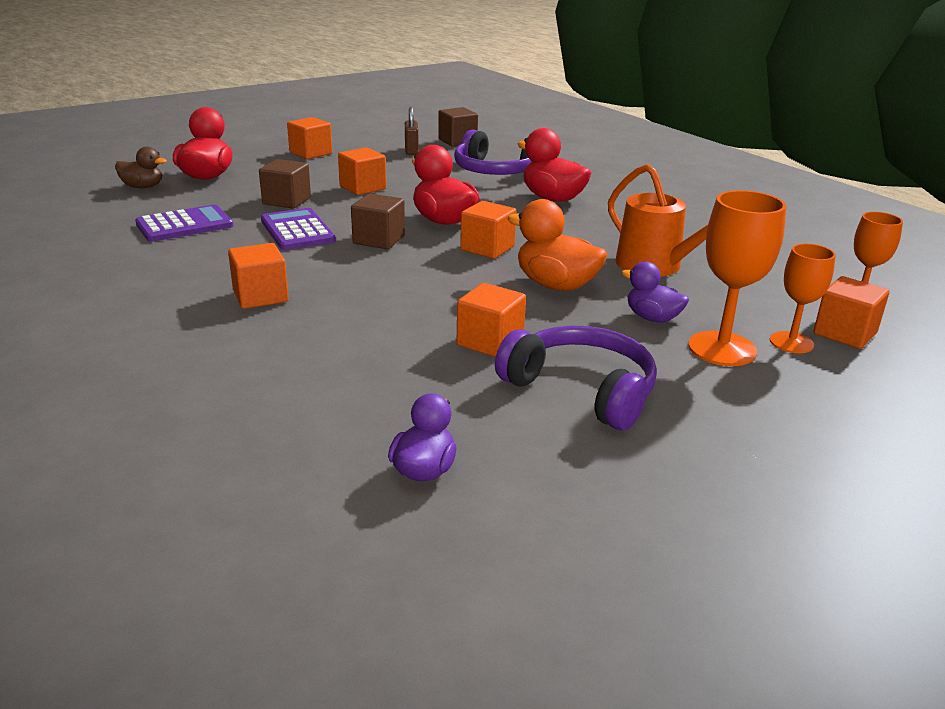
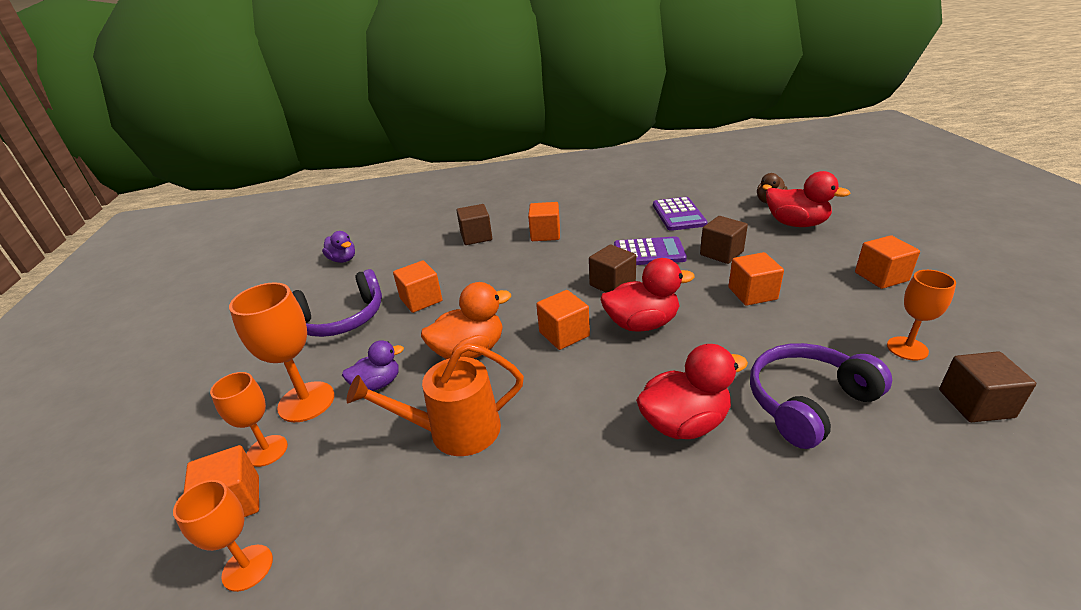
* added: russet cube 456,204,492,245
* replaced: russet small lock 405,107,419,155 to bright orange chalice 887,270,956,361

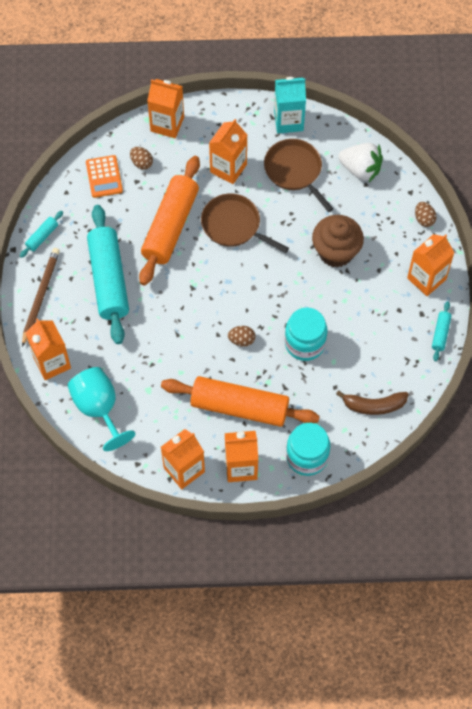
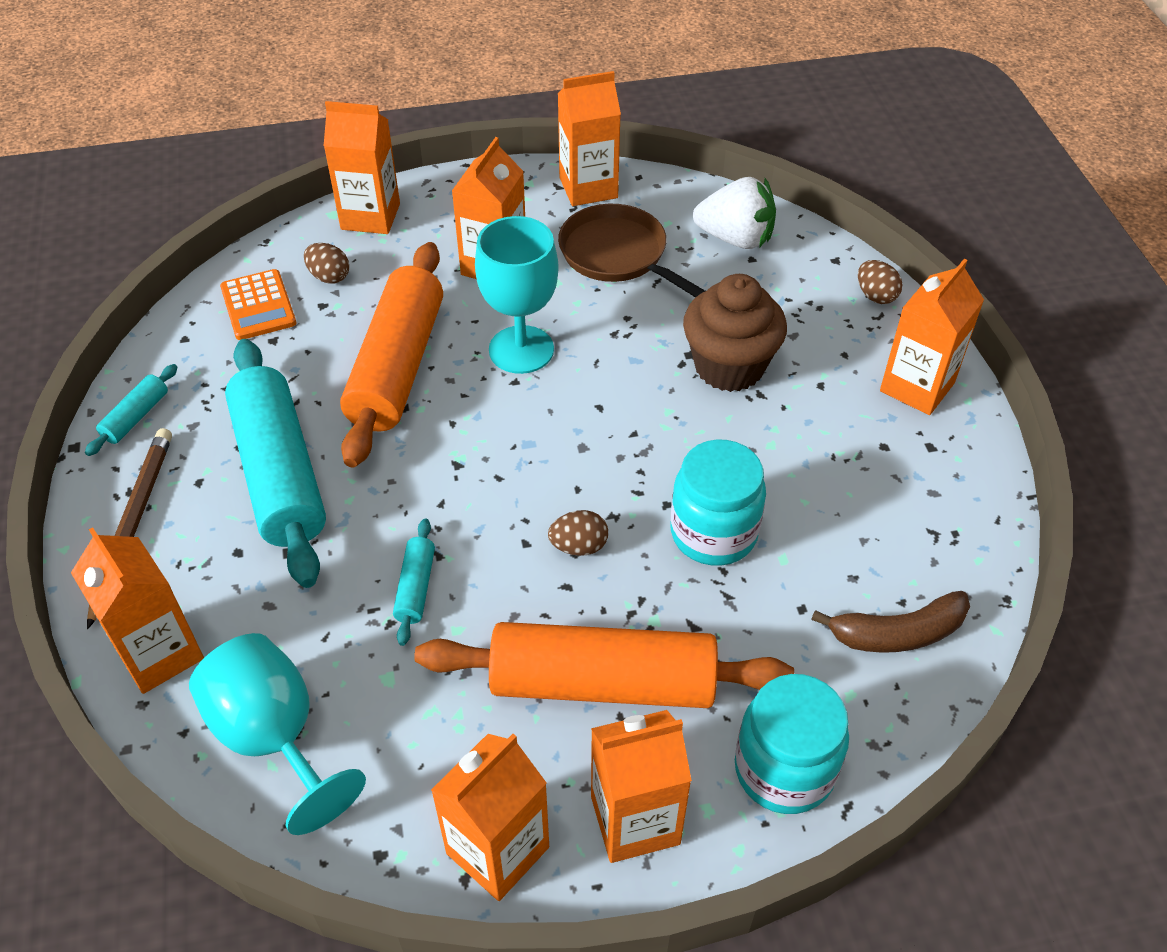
* moved: teal pastry roller 432,302,452,361 to 393,518,435,646
* replaced: russet skillet 201,194,289,253 to teal chalice 475,216,559,374
* recoloured: teal carton 274,77,306,133 to bright orange carton 558,71,621,206

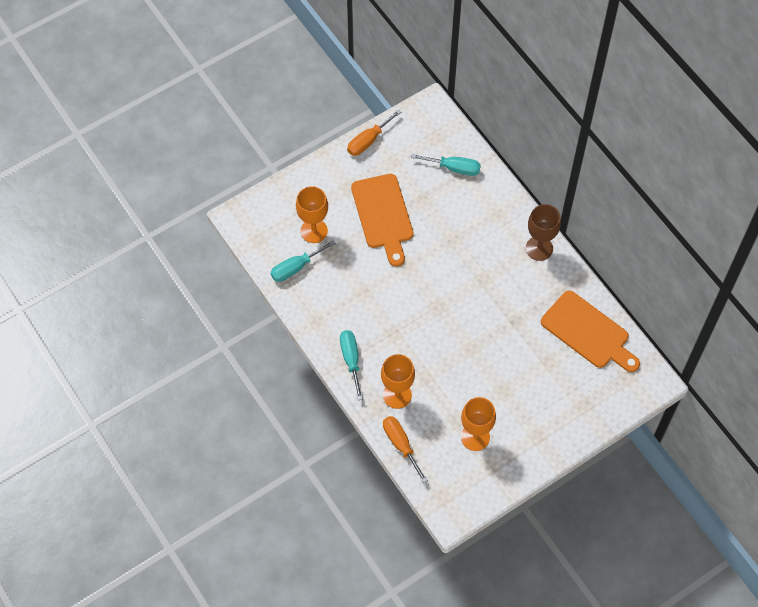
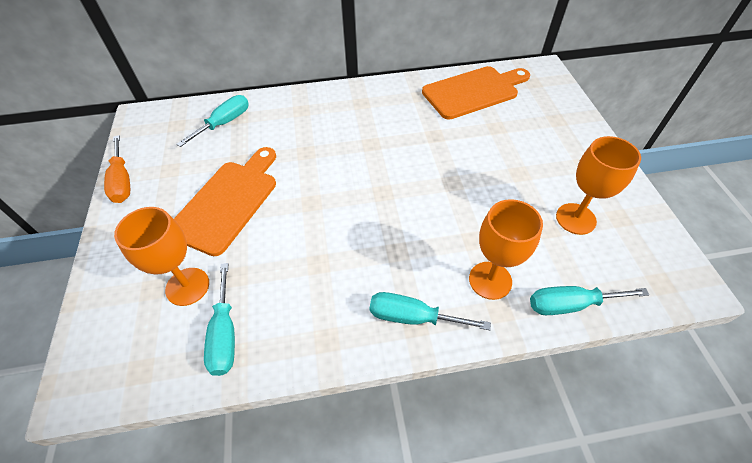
* turned: bright orange cutting board 351,174,414,267 = 174,147,276,256 75 degrees counterclockwise
* recoloured: bright orange hand screwdriver 383,416,428,483 to teal hand screwdriver 530,286,649,315
* removed: russet chalice 526,204,561,261

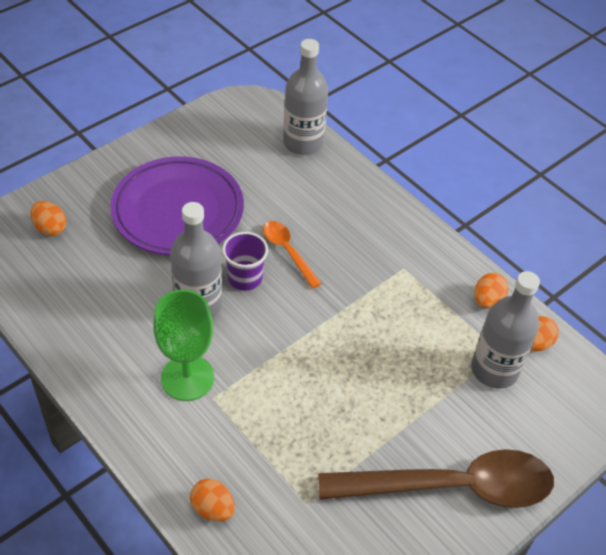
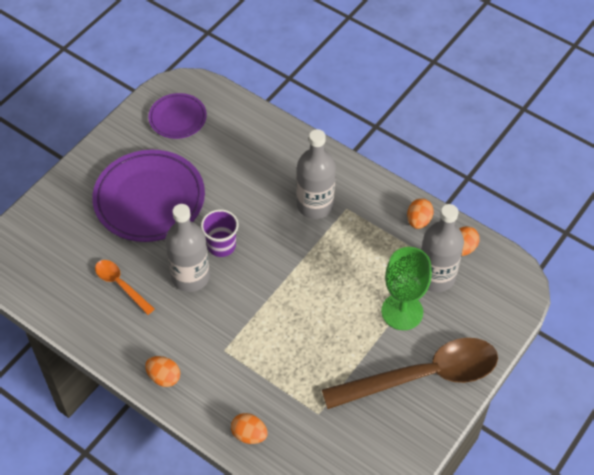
* moved: bright orange tablespoon 263,221,322,288 to 95,260,155,315
* moved: bright orange egg shape 30,201,66,236 to 145,356,180,387
* added: royal purple dinner plate 148,93,207,139
* moved: grey bottle 283,39,328,155 to 296,129,336,219
* moved: green chalice 153,290,214,401 to 381,247,432,330

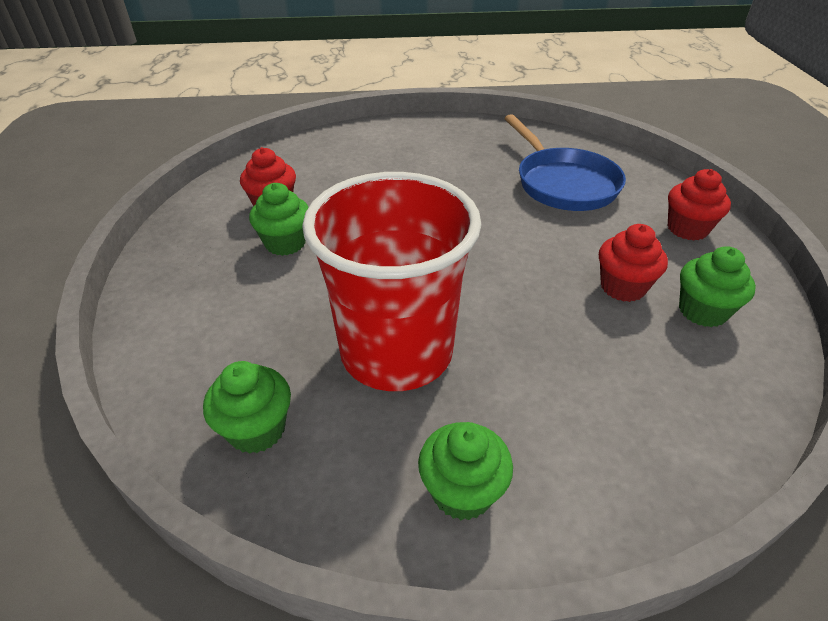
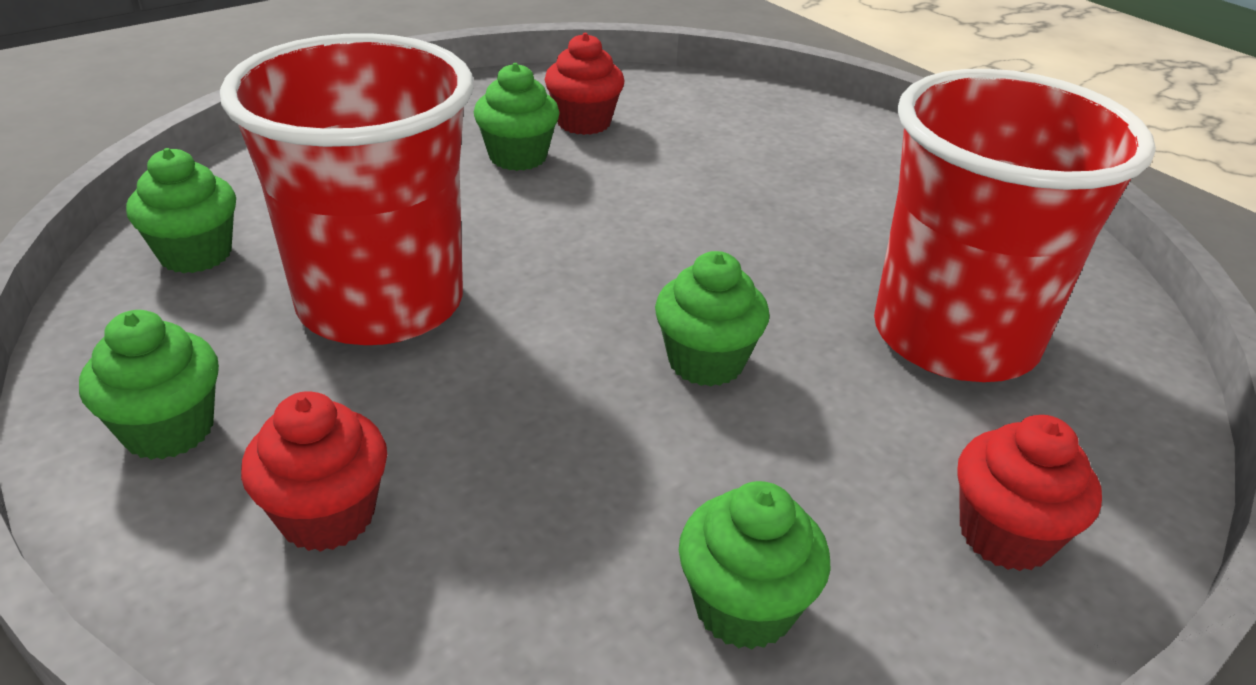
* moved: scarlet muffin 599,224,668,302 to 241,391,387,552
* added: green muffin 655,251,770,387
* replaced: royal blue skillet 504,114,626,211 to scarlet tumbler 874,69,1156,382

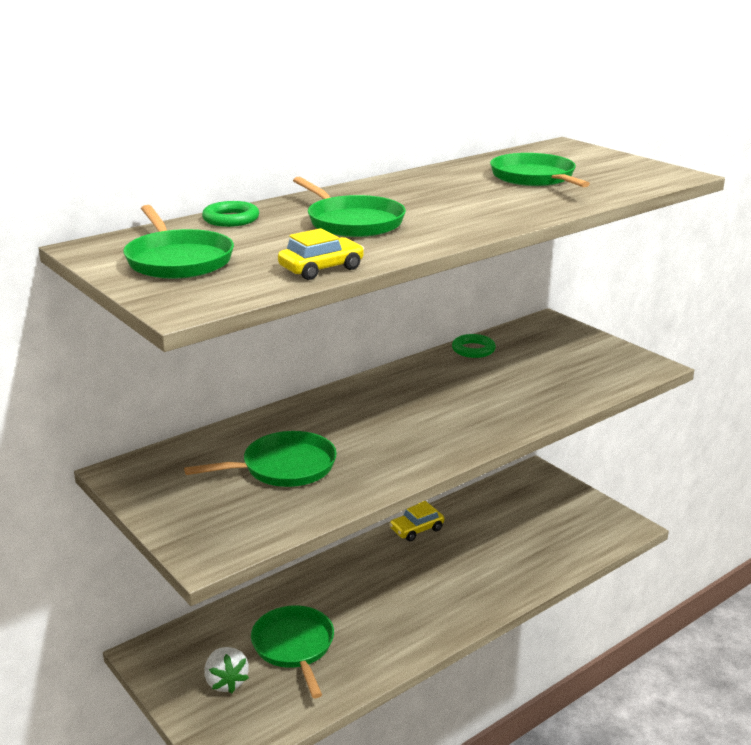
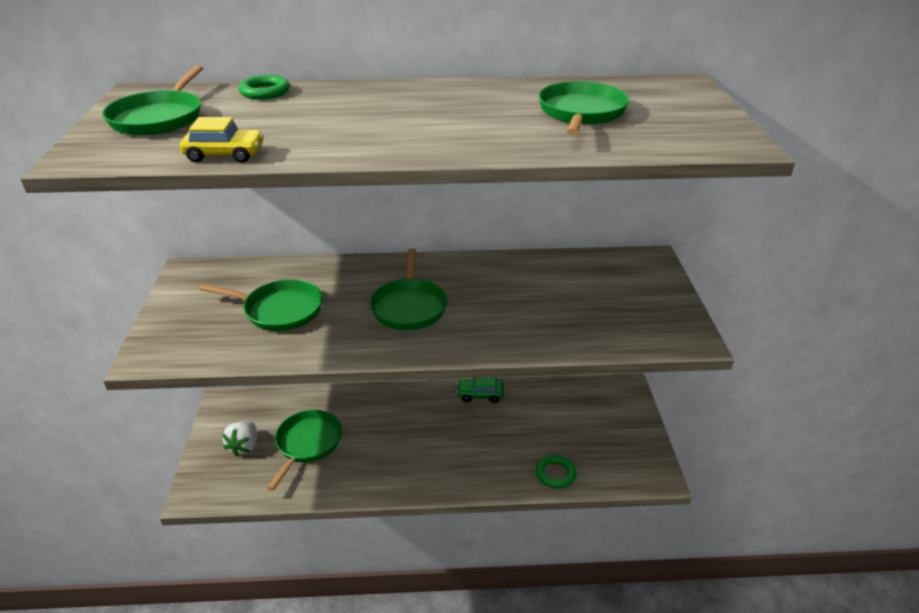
* moved: green skillet 293,177,406,237 to 370,248,447,330
* recoloured: golden automobile 390,501,444,541 to green automobile 457,377,504,403
* moved: green hoop 452,334,496,358 to 536,455,577,488

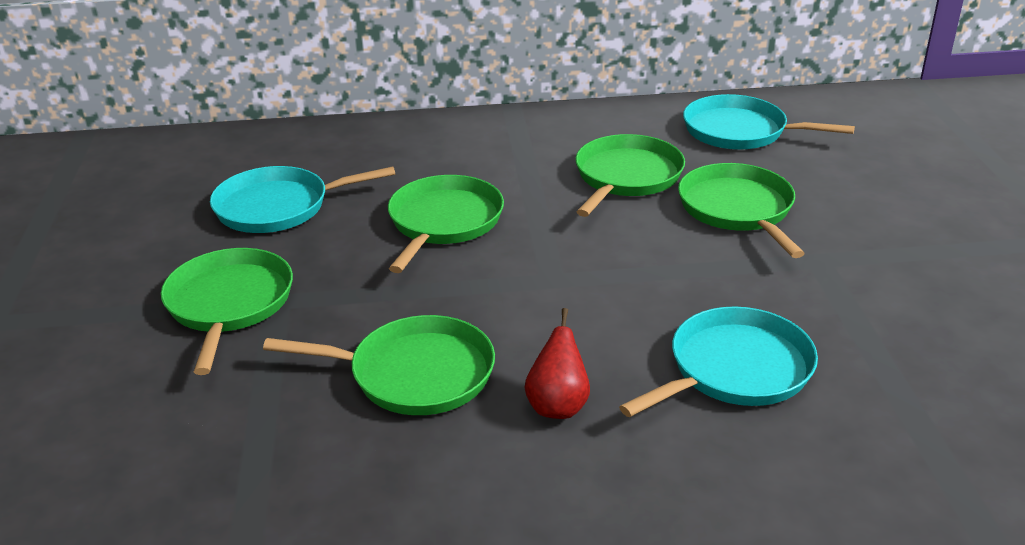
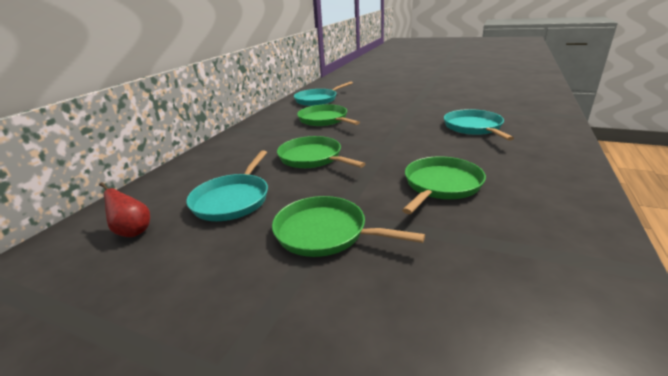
* moved: scarlet pear 525,308,590,419 to 99,182,150,237
* removed: green skillet 678,163,805,258

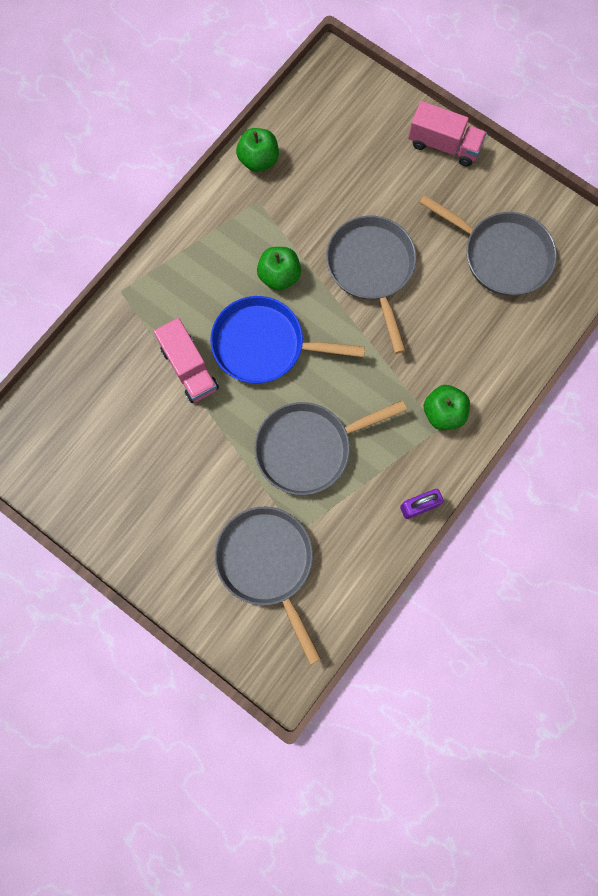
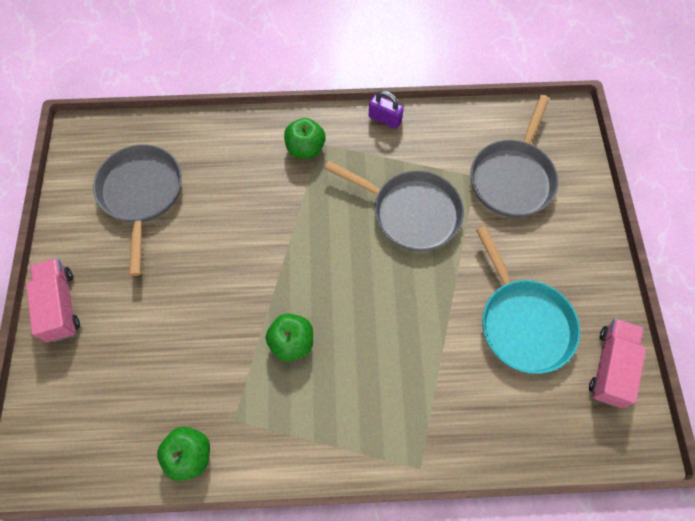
* added: teal skillet 476,226,580,374
* moved: pink lorry 154,318,219,403 to 589,318,646,408
* removed: royal blue skillet 210,296,365,383
* removed: grey skillet 326,215,416,354

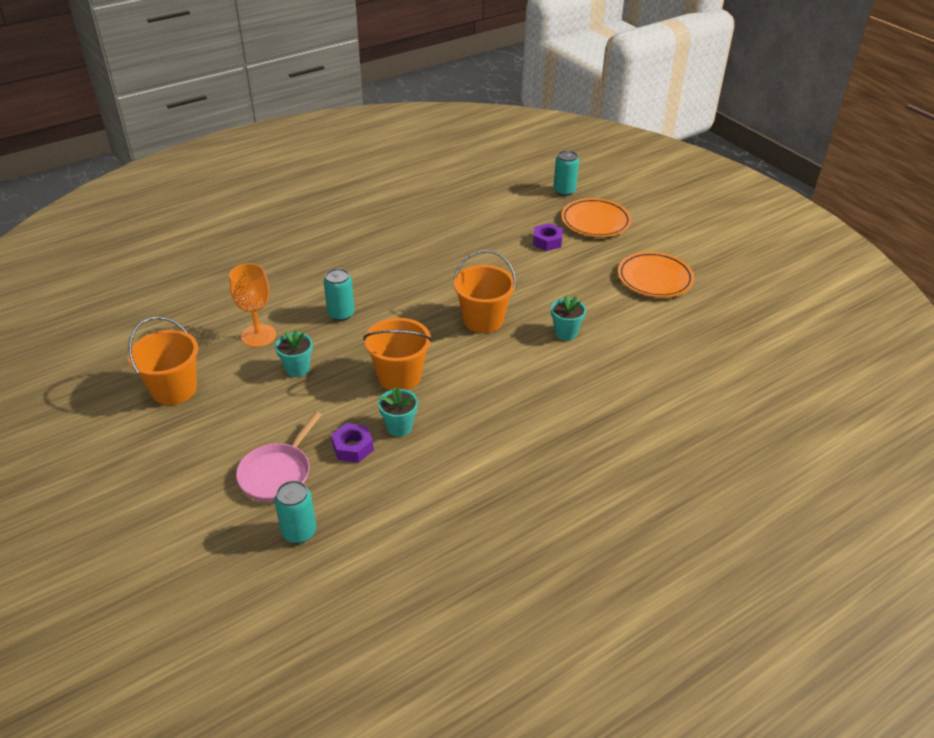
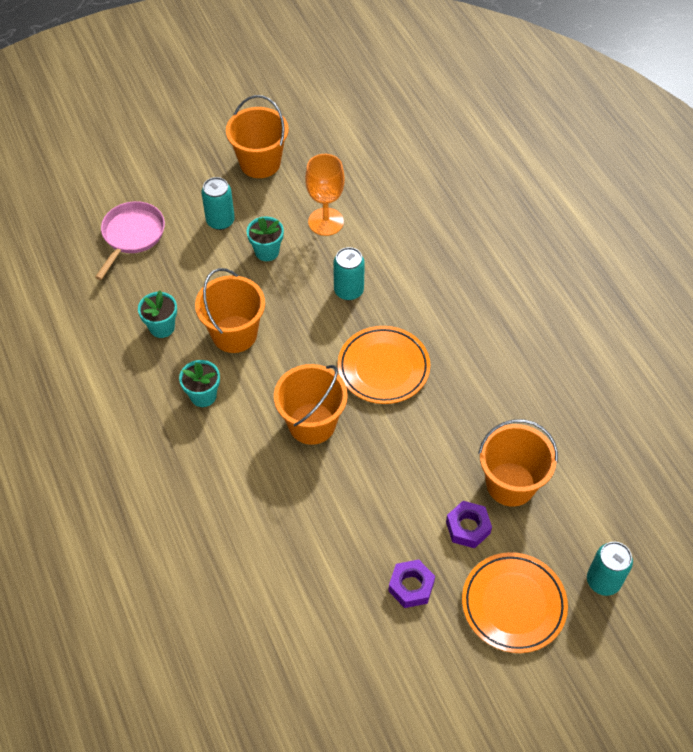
* turned: pink skillet 236,412,322,502 = 95,201,165,280 75 degrees clockwise
* moved: teal potted plant 551,295,586,341 to 179,360,220,407
* moved: teal can 274,481,316,543 to 201,177,235,230
* moved: bright orange dinner plate 618,252,694,298 to 338,326,430,404
* moved: royal purple hexagon nut 331,423,374,463 to 388,560,435,608
* added: bright orange pail 478,419,558,507

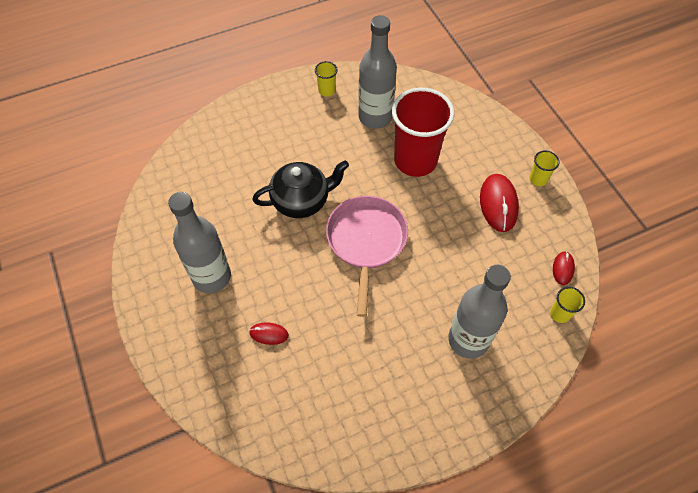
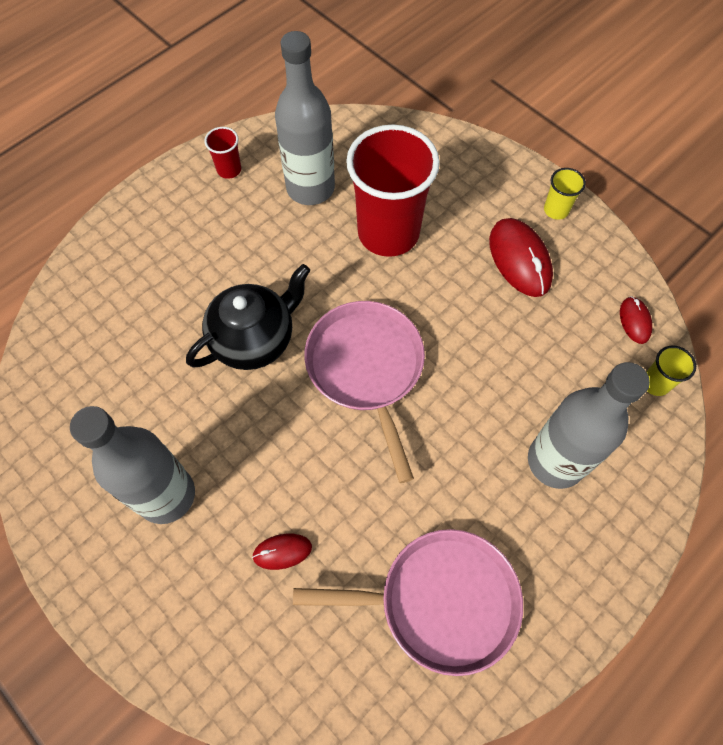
* recoloured: golden tumbler 315,61,338,96 to scarlet tumbler 204,127,241,179
* added: pink skillet 293,529,523,676

